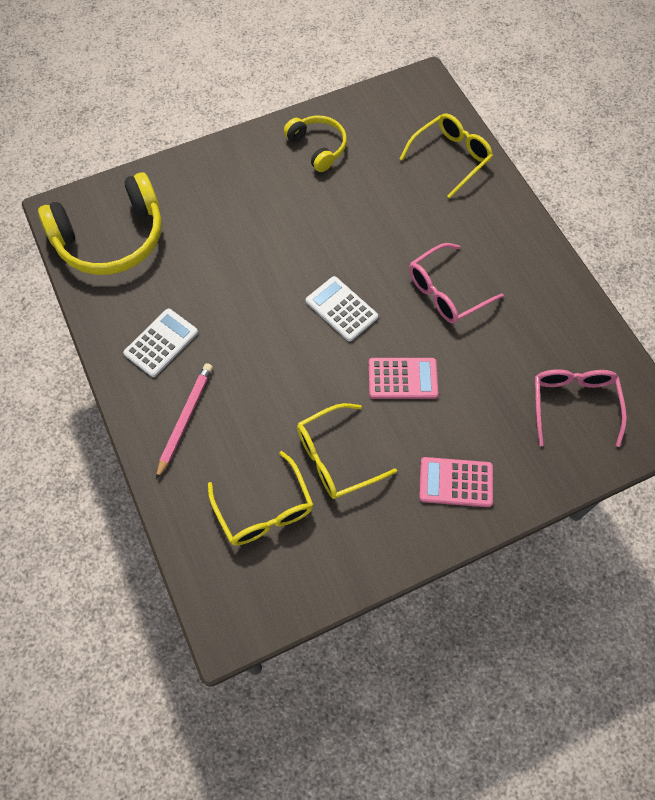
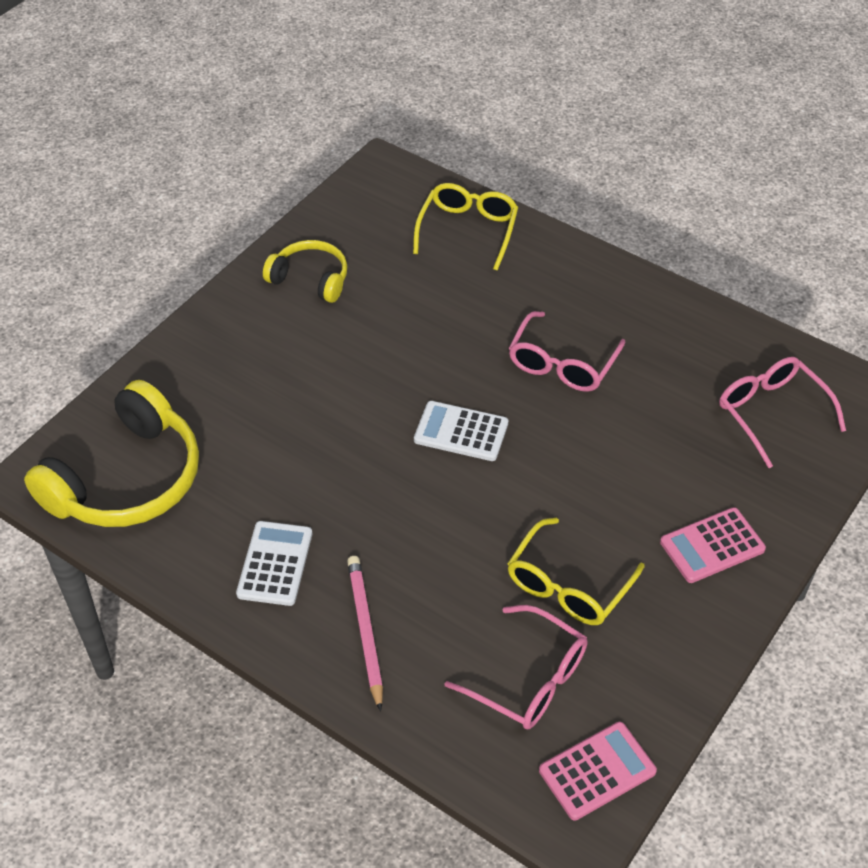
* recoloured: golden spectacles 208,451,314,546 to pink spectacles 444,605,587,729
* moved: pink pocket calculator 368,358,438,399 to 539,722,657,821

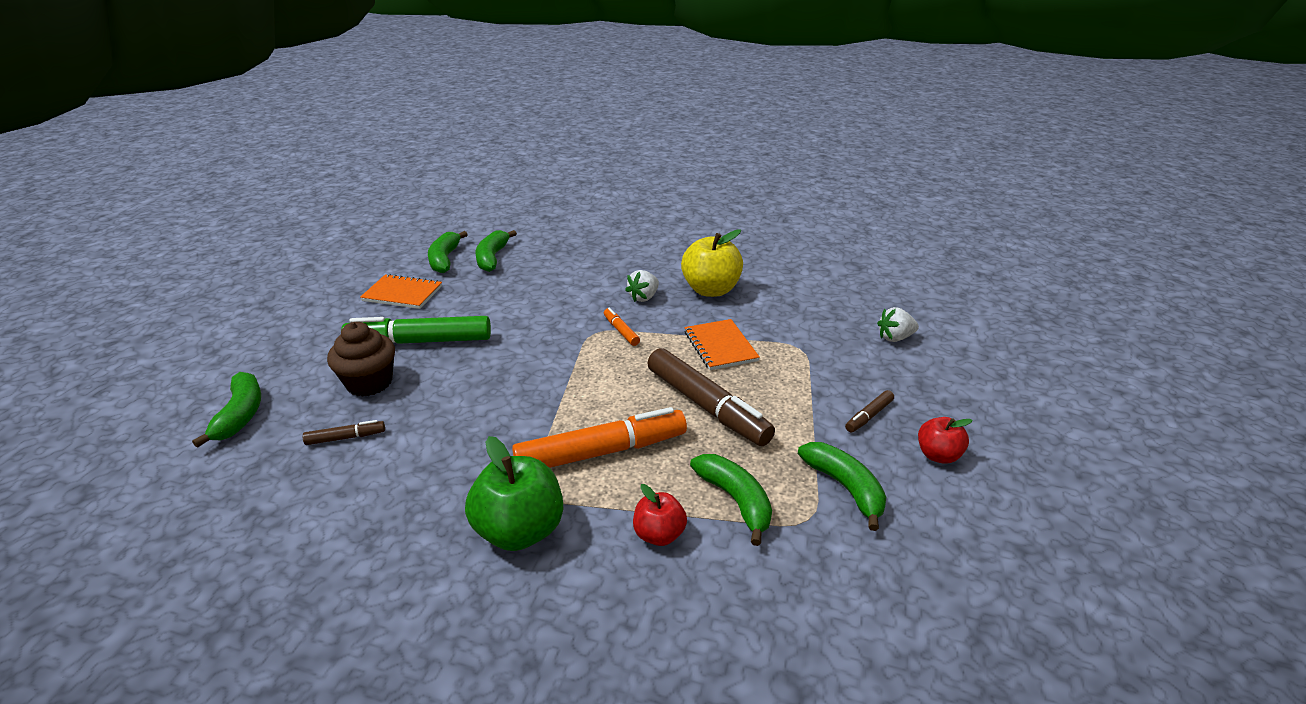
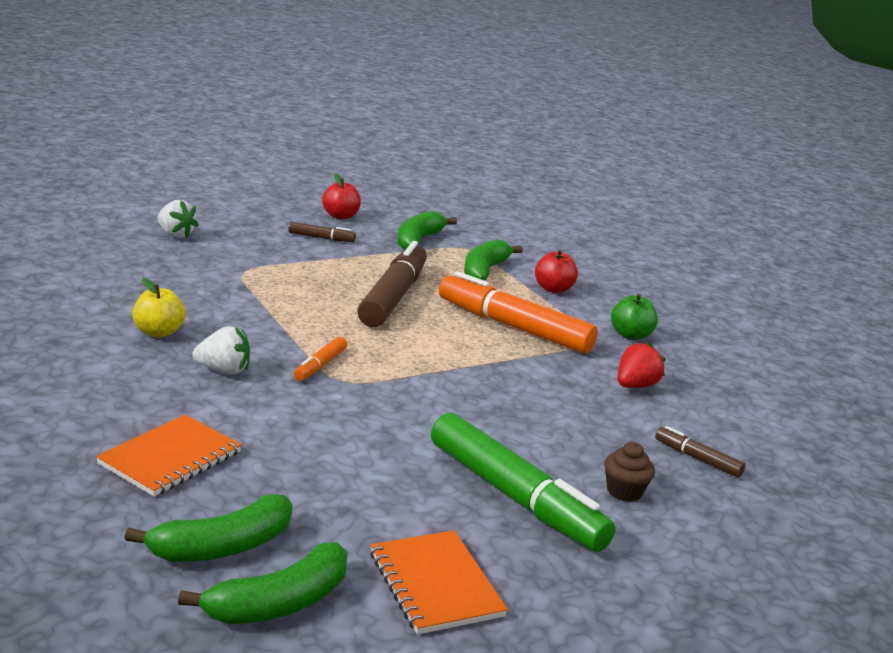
* moved: bright orange notebook 684,319,760,370 to 96,415,242,496
* resized: golden apple 681,229,743,297 = 132,278,186,338 x0.57
* resized: russet muffin 327,322,395,397 = 604,442,655,502 x0.55
* resized: green apple 465,436,563,551 = 611,294,658,340 x0.57
* added: scarlet strawberry 618,342,666,388
* removed: green toy banana 192,372,261,448

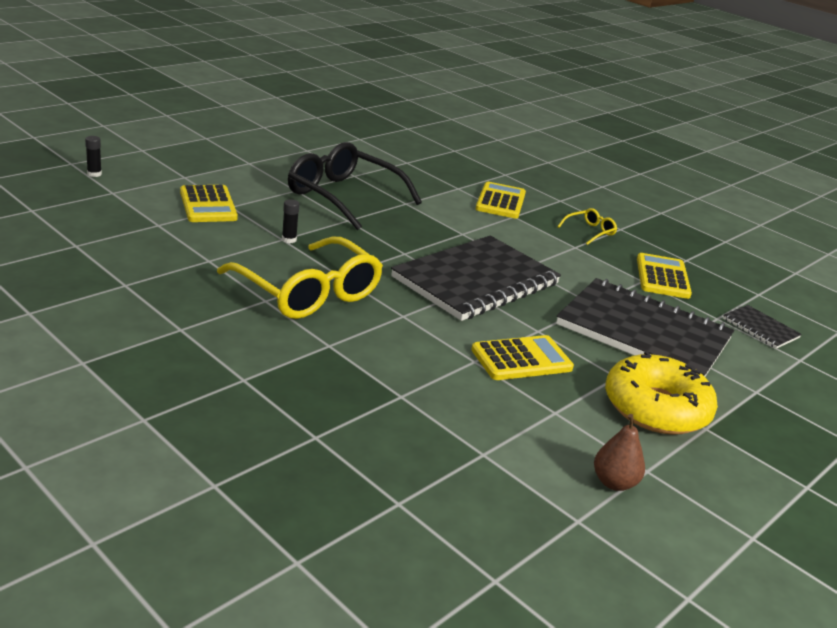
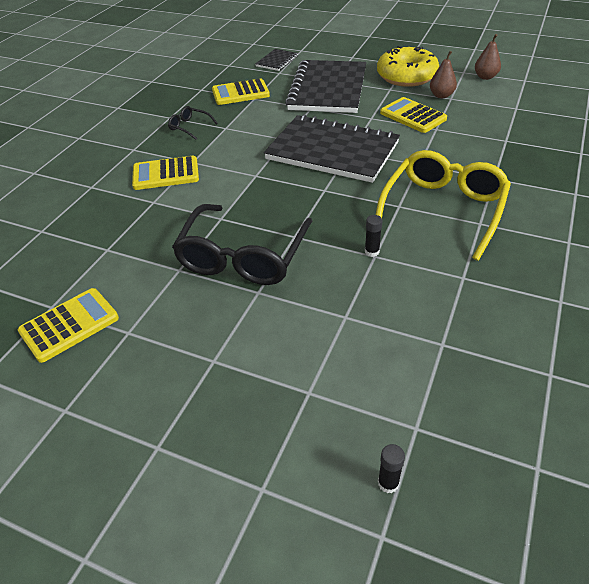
* moved: golden pocket calculator 180,185,238,222 to 18,288,119,363
* recoloured: golden spectacles 557,208,617,245 to black spectacles 168,106,218,140
* added: russet pear 430,51,457,98

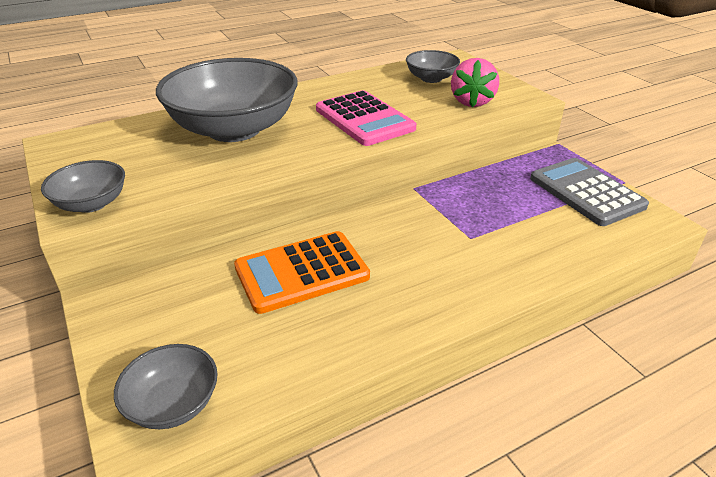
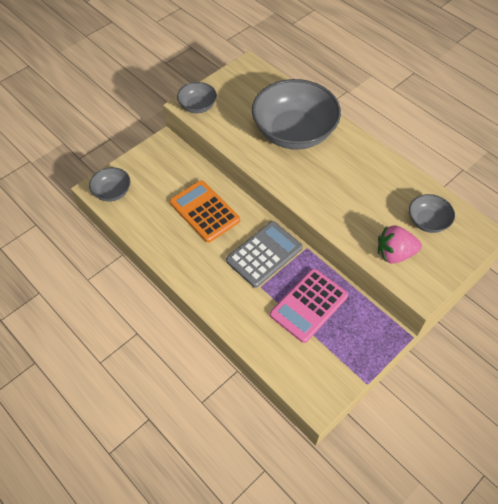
* moved: grey pocket calculator 530,158,649,226 to 226,221,302,288
* moved: pink pocket calculator 316,90,416,146 to 270,269,348,343

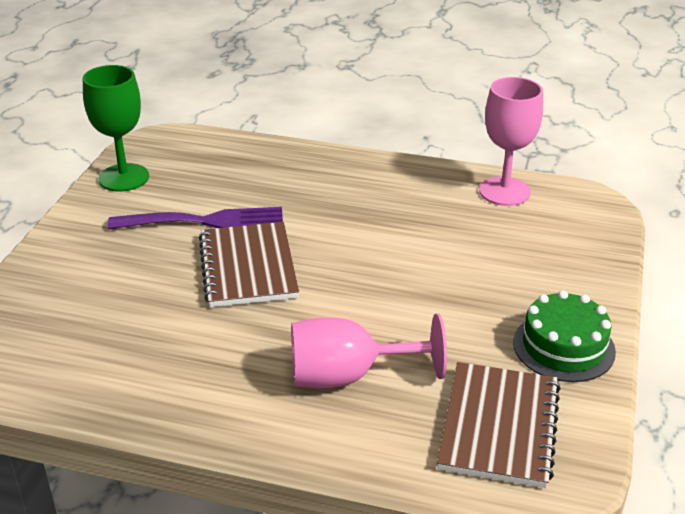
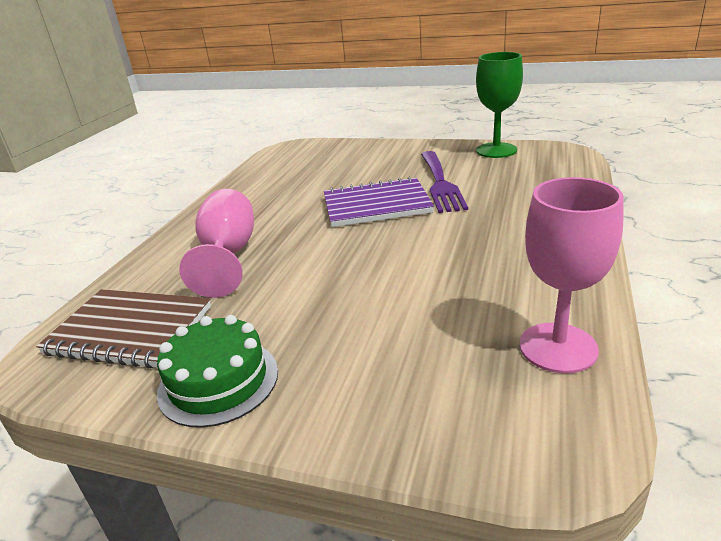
* recoloured: russet notebook 199,222,299,307 to royal purple notebook 324,177,434,227

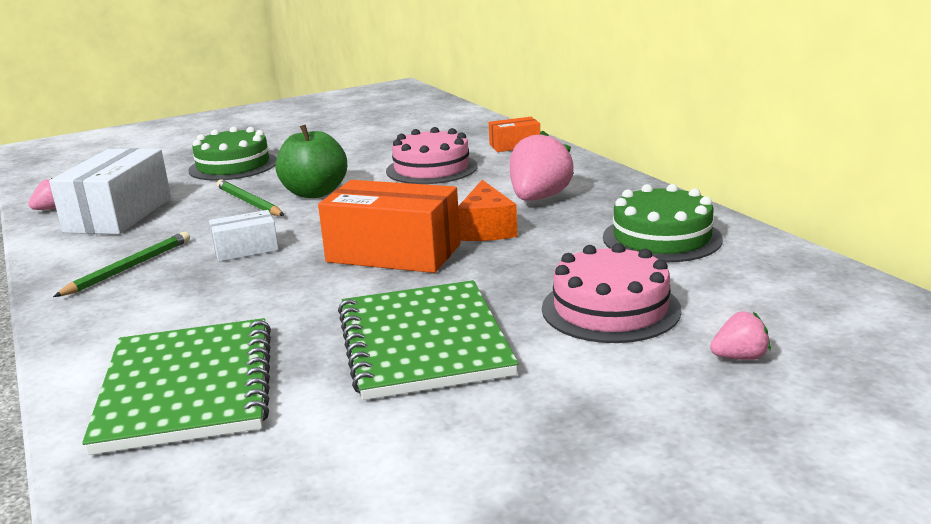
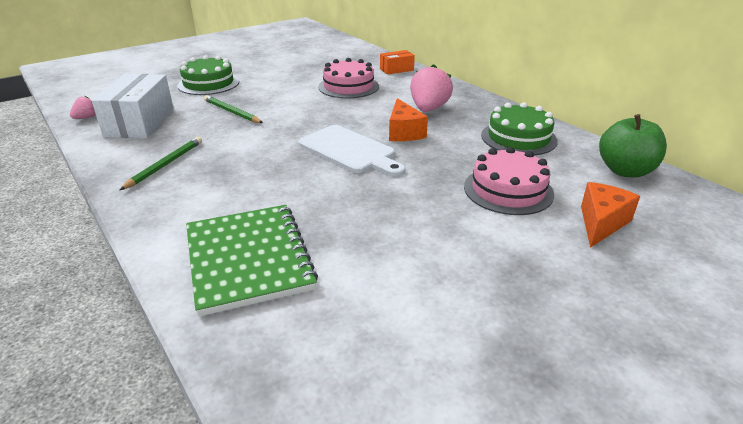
* replaced: bright orange box 318,180,460,273 to pure white cutting board 298,125,405,177
* replaced: pink strawberry 710,312,771,360 to bright orange cheese wedge 581,182,640,248
* moved: green apple 275,125,347,198 to 599,114,667,178
* removed: pure white box 209,210,279,262
* removed: green notebook 338,280,519,400

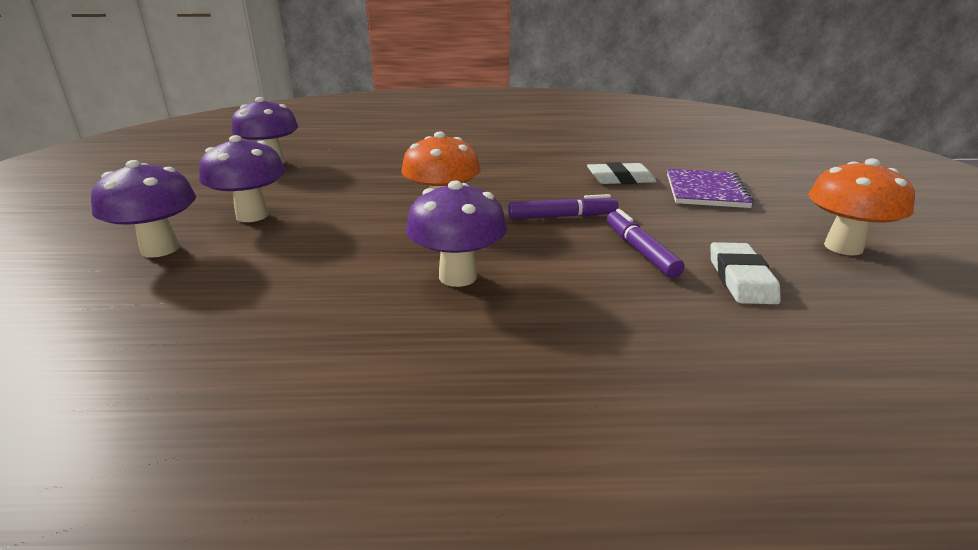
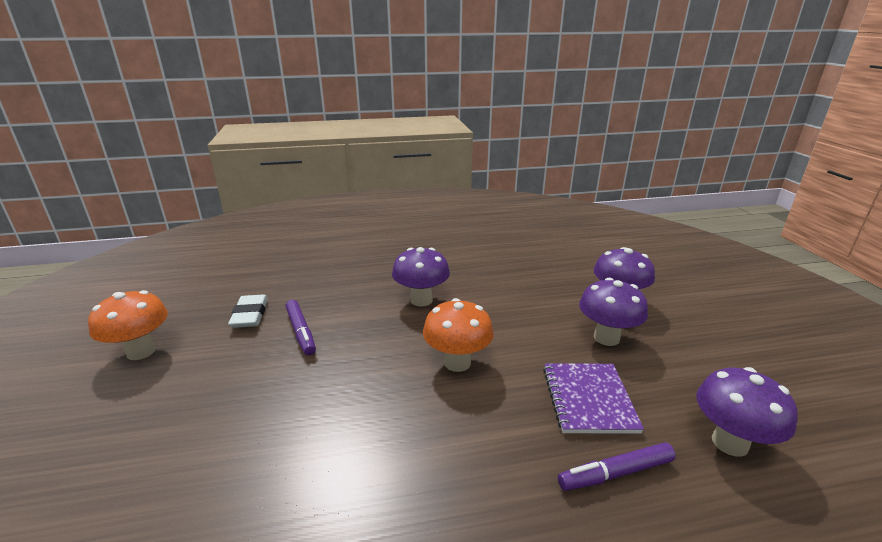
* moved: royal purple notebook 667,169,754,208 to 543,363,644,434
* moved: royal purple felt pen 508,194,619,219 to 558,442,676,491
* removed: pure white gum eraser 587,162,657,184

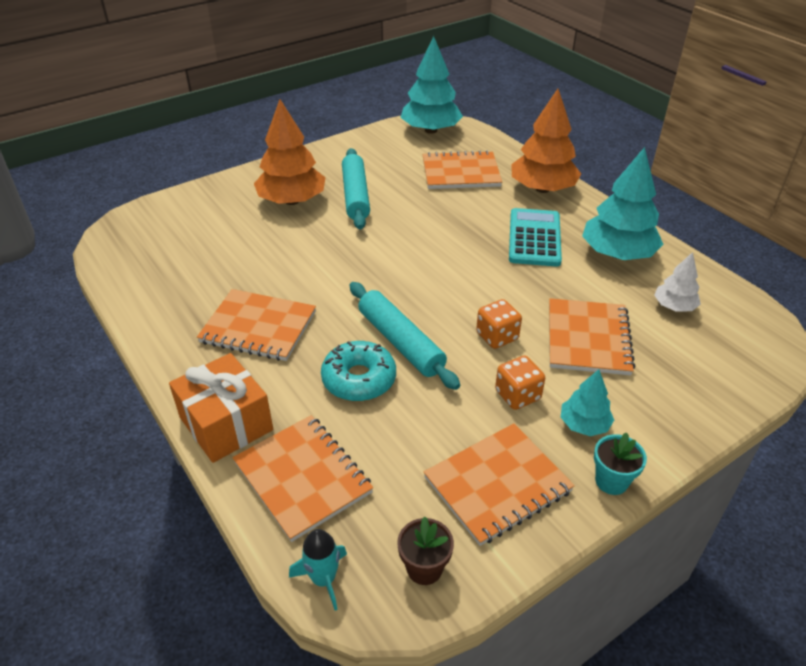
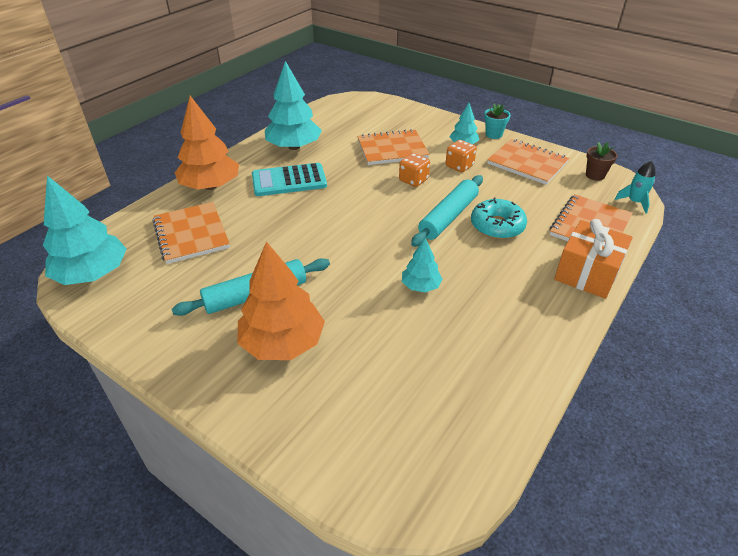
* added: teal tree 402,238,443,292
* removed: bright orange notebook 197,289,316,361
* removed: pure white tree 654,252,701,312

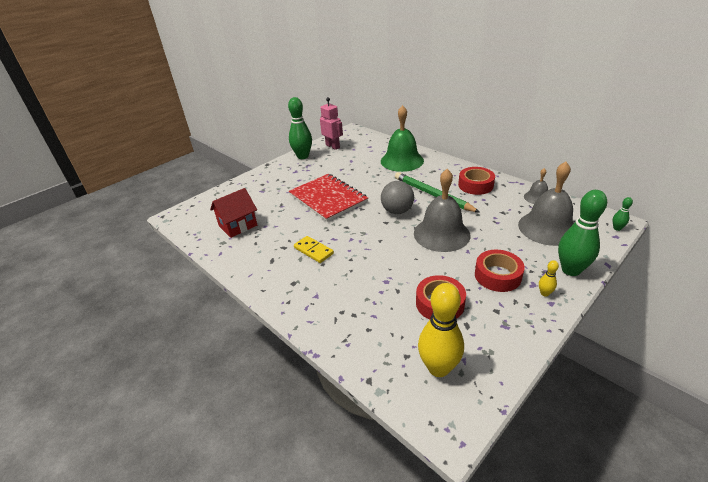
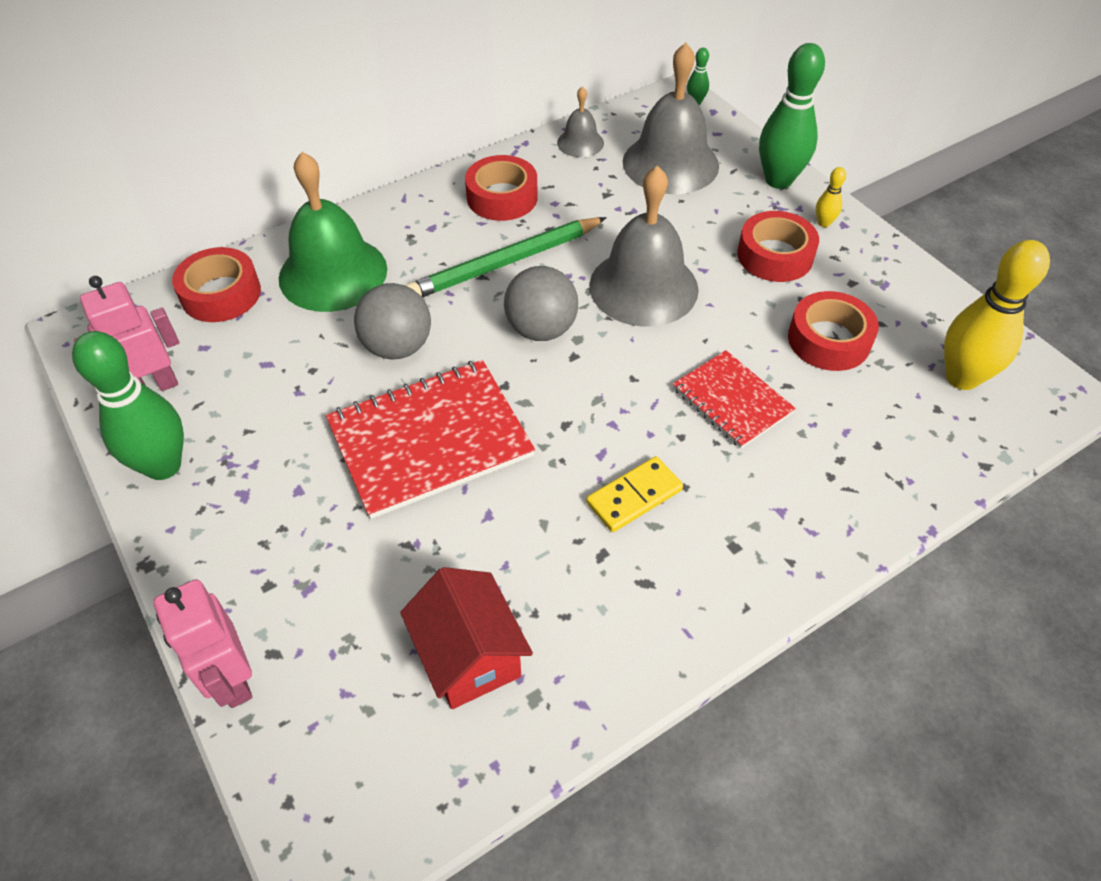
* added: pink toy robot 153,579,252,708
* added: scarlet tape 172,247,261,322
* added: grey ball 354,283,431,360
* added: scarlet notebook 673,350,796,449

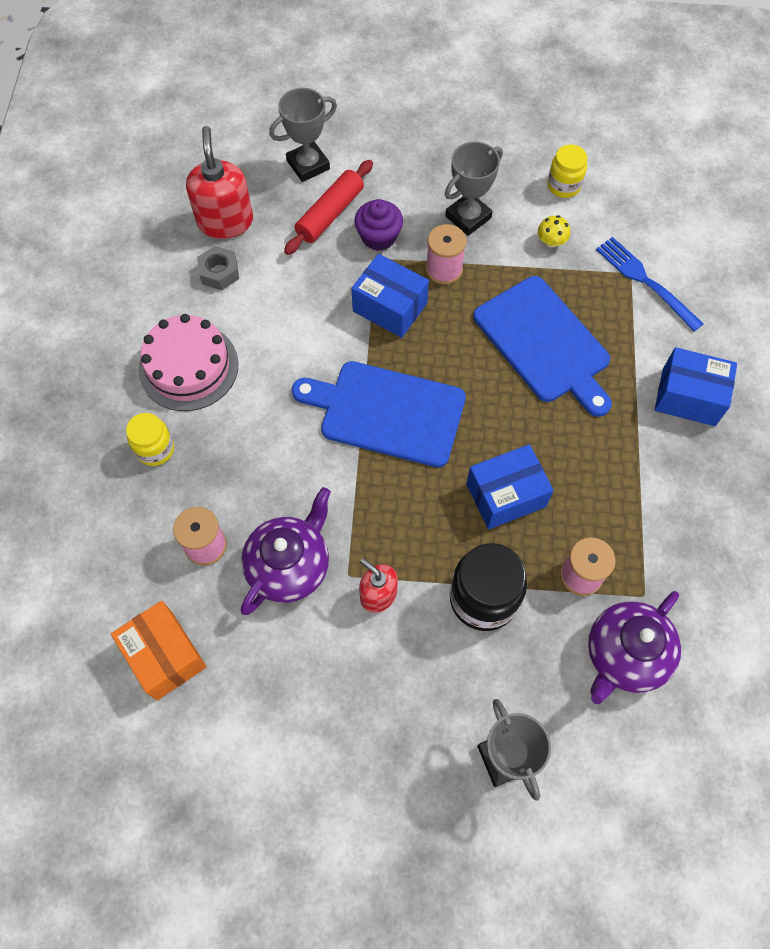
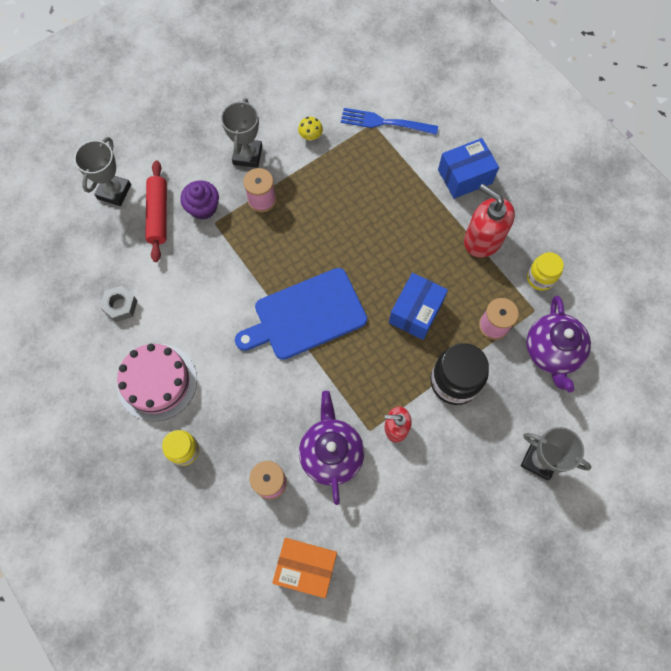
* moved: scarlet soap pump 186,126,253,239 to 464,184,515,257
* moved: golden jam jar 547,144,587,198 to 527,252,564,291
* removed: royal blue box 351,254,429,338
* removed: royal blue cutting board 473,276,612,417

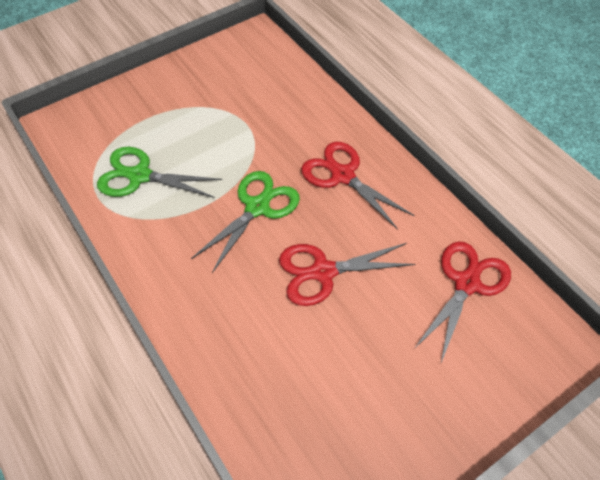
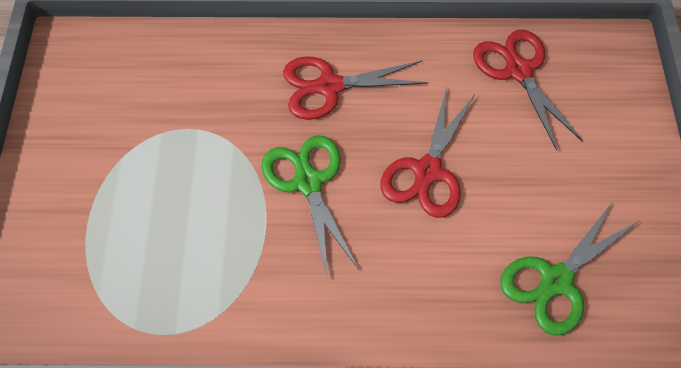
* moved: green shears 97,147,222,198 to 500,200,639,335

